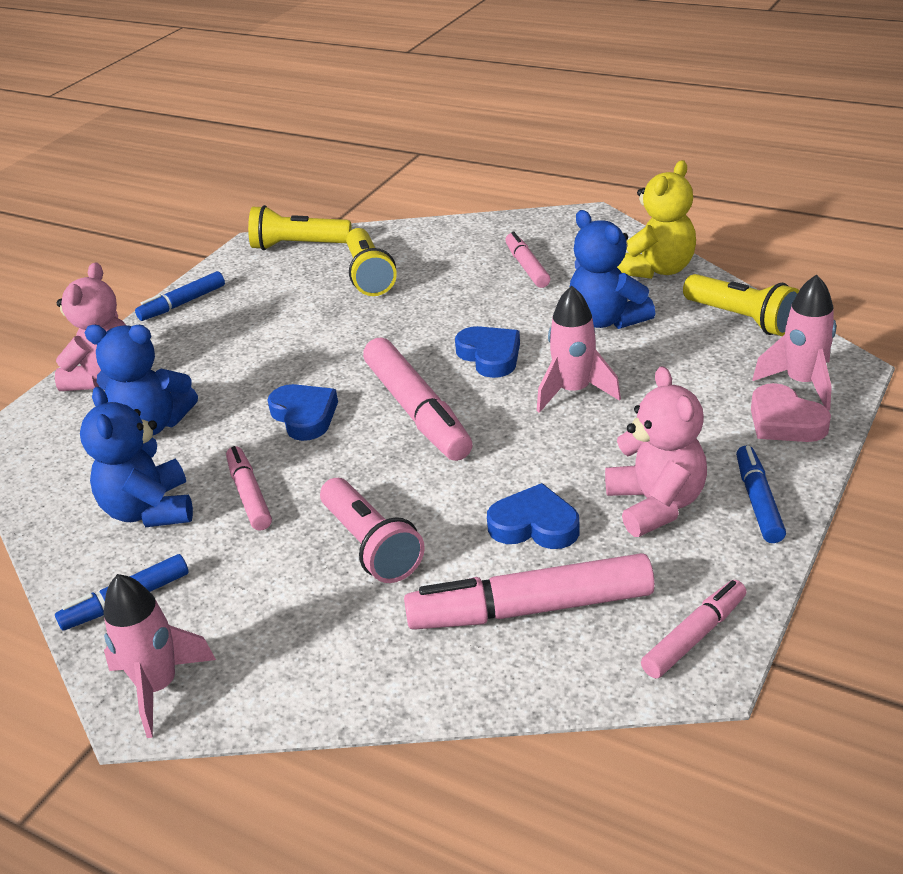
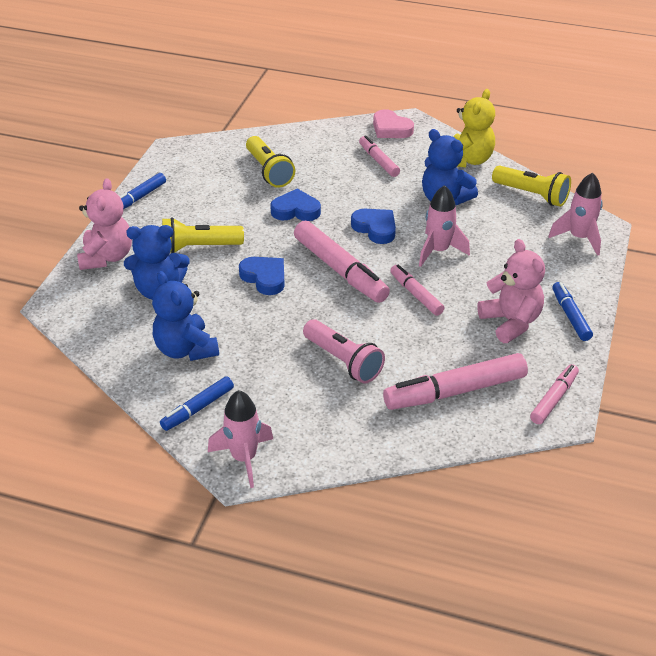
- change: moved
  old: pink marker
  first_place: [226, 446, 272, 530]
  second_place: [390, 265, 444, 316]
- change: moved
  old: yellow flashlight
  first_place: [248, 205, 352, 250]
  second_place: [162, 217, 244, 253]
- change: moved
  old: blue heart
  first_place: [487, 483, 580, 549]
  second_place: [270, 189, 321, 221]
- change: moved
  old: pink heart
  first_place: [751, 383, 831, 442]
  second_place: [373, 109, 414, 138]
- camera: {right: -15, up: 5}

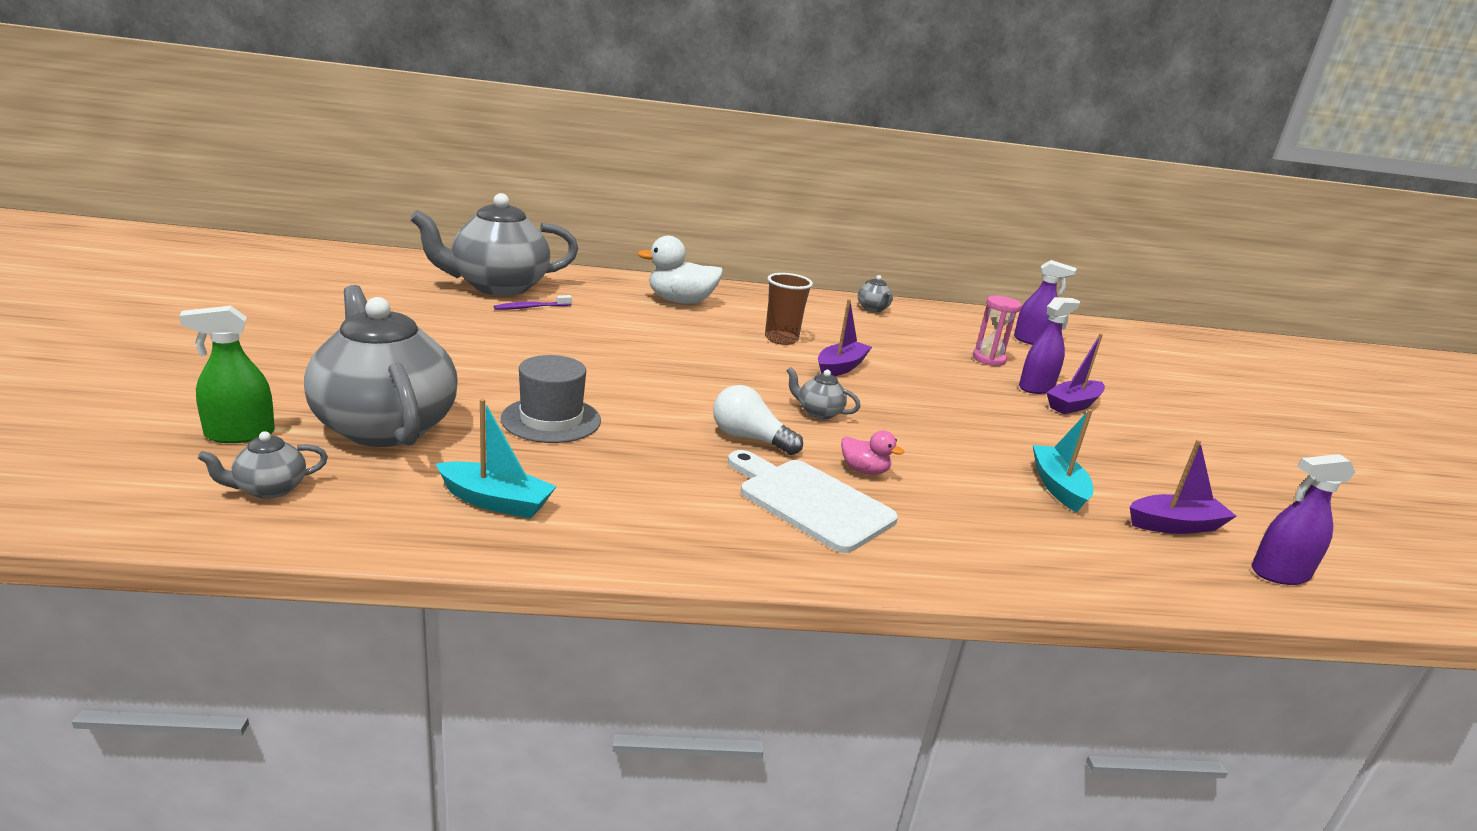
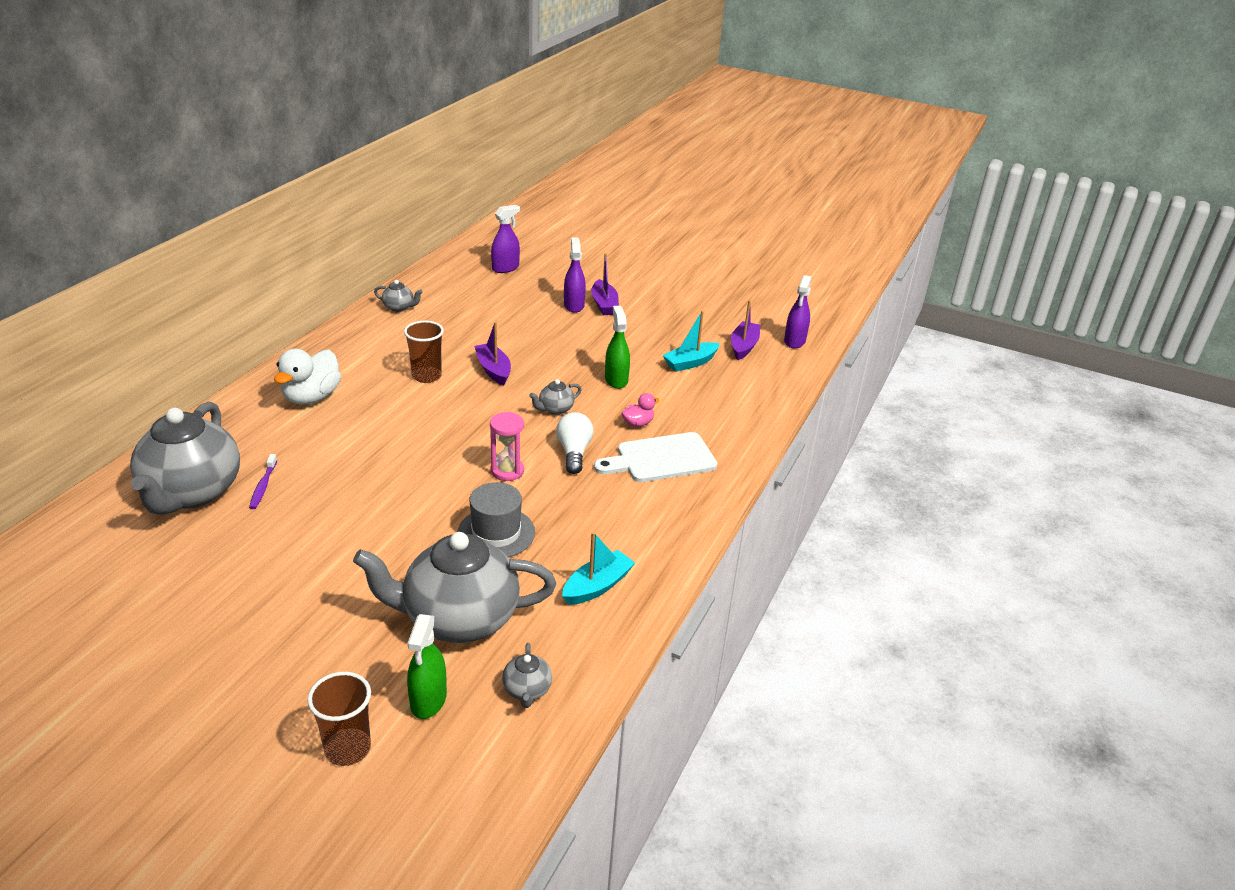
- change: added
  new: brown cup
  second_place: [308, 672, 371, 766]
- change: added
  new: green spray bottle
  second_place: [605, 306, 630, 389]
- change: moved
  old: pink hourglass
  first_place: [973, 296, 1022, 366]
  second_place: [490, 412, 524, 481]
- change: turned
  old: white light bulb
  first_place: [713, 385, 803, 455]
  second_place: [556, 412, 593, 474]
  degrees: 120
- change: turned
  old: turquoise boat
  first_place: [1033, 409, 1093, 513]
  second_place: [663, 311, 720, 372]
  degrees: -60
- camera: {right: -60, up: 10}

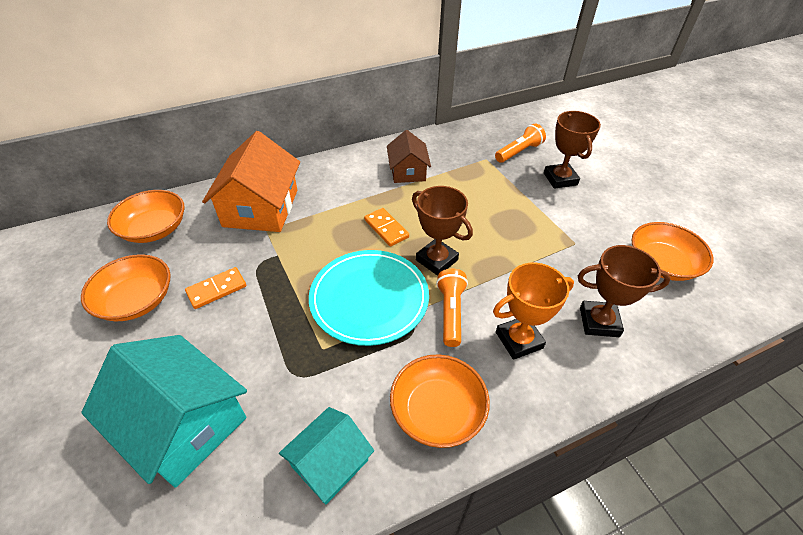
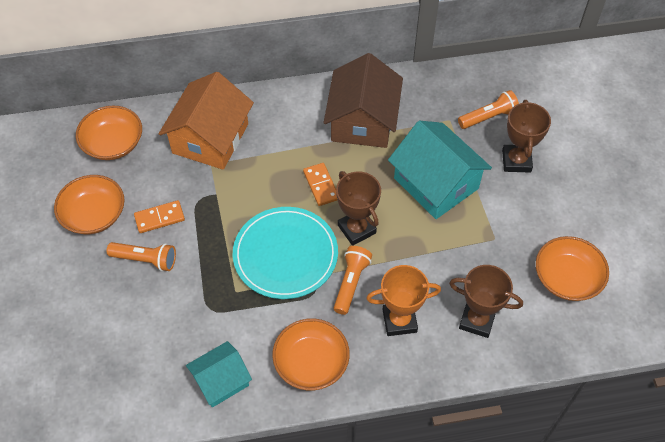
- change: added
  new: orange flashlight
  second_place: [107, 242, 176, 271]
- change: moved
  old: turquoise house
  first_place: [81, 335, 247, 488]
  second_place: [388, 121, 492, 219]
- change: resized
  old: brown house
  first_place: [387, 130, 431, 183]
  second_place: [323, 53, 403, 148]
  factor: 1.7
- camera: {right: 15, up: 10}

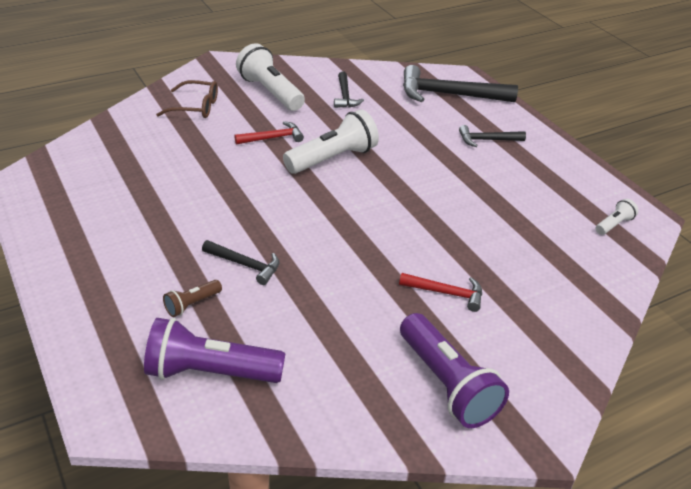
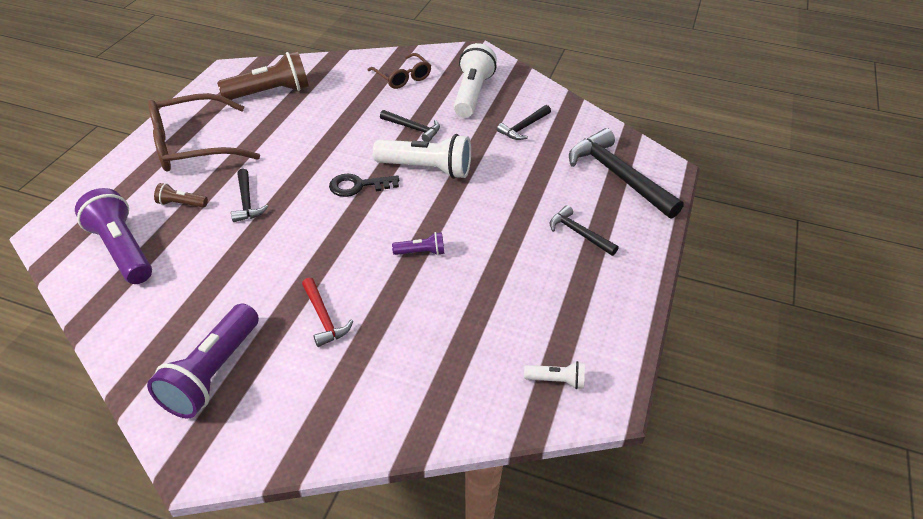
- change: added
  new: brown glasses
  second_place: [148, 93, 260, 171]
- change: added
  new: brown flashlight
  second_place: [217, 51, 309, 100]
- change: added
  new: black key
  second_place: [329, 174, 399, 197]
- change: added
  new: purple flashlight
  second_place: [392, 232, 444, 255]
- change: recoloured
  old: red hammer
  new: black hammer
  first_place: [234, 121, 304, 145]
  second_place: [380, 110, 440, 142]
- camera: {right: 50, up: 5}

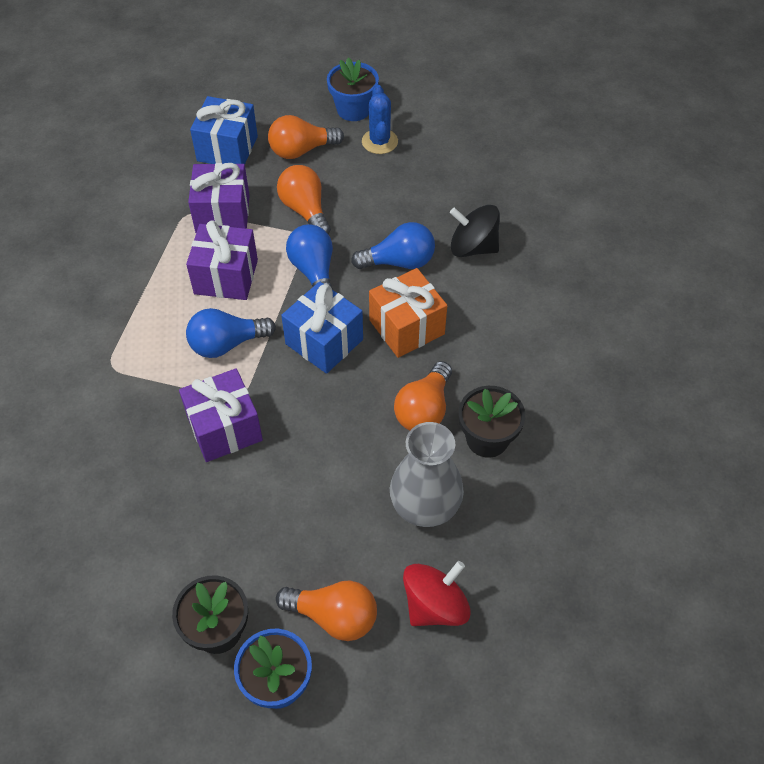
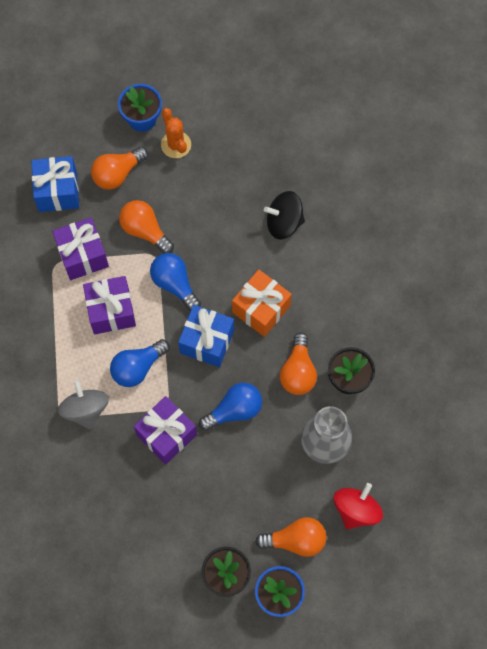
- change: added
  new: grey spinning top
  second_place: [58, 380, 109, 430]
- change: moved
  old: blue light bulb
  first_place: [351, 222, 435, 269]
  second_place: [199, 383, 262, 431]
- change: recoloured
  old: blue cactus
  new: orange cactus
  first_place: [362, 85, 398, 154]
  second_place: [161, 108, 191, 158]
- camera: {right: -20, up: 15}

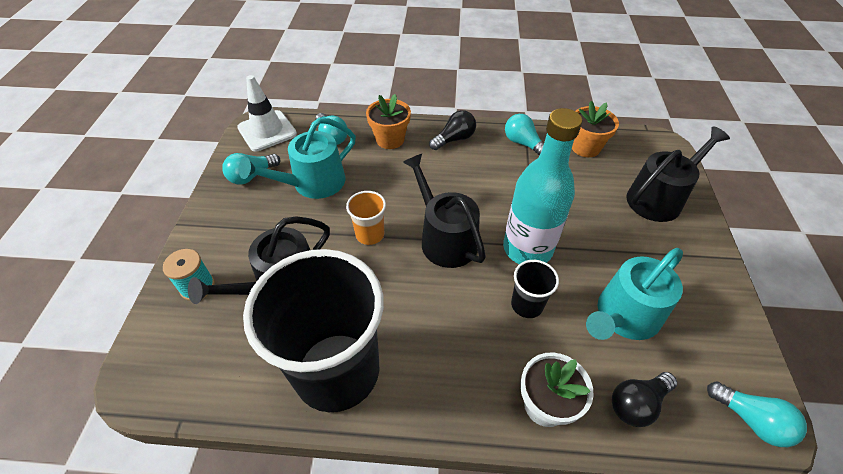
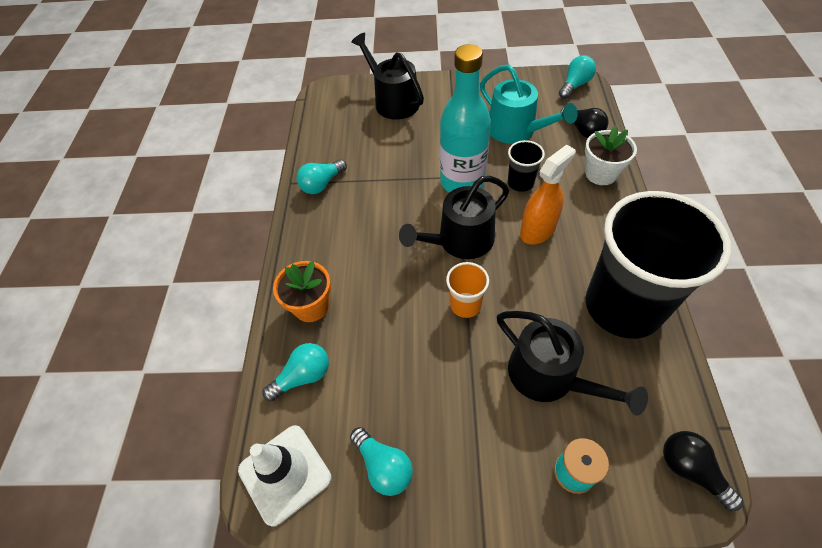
- change: removed
  old: turquoise watering can
  first_place: [239, 117, 356, 199]
- change: removed
  old: orange flower pot
  first_place: [572, 101, 619, 157]
- change: added
  new: orange spray bottle
  second_place: [520, 145, 576, 244]
- change: moved
  old: black light bulb
  first_place: [429, 110, 476, 150]
  second_place: [663, 431, 743, 511]
- camera: {right: -90, up: 5}

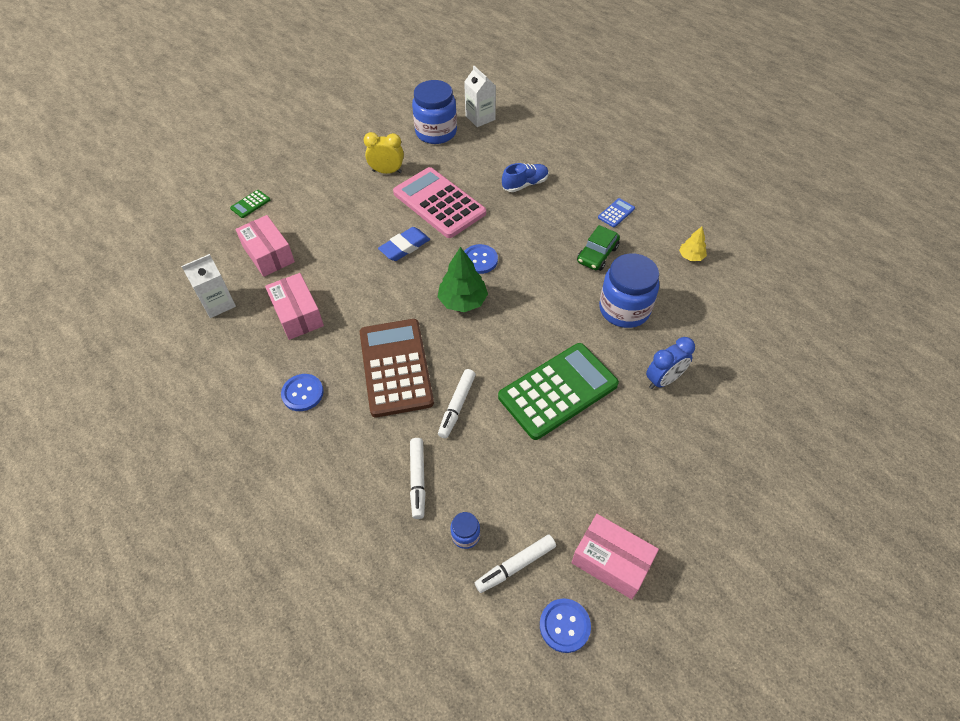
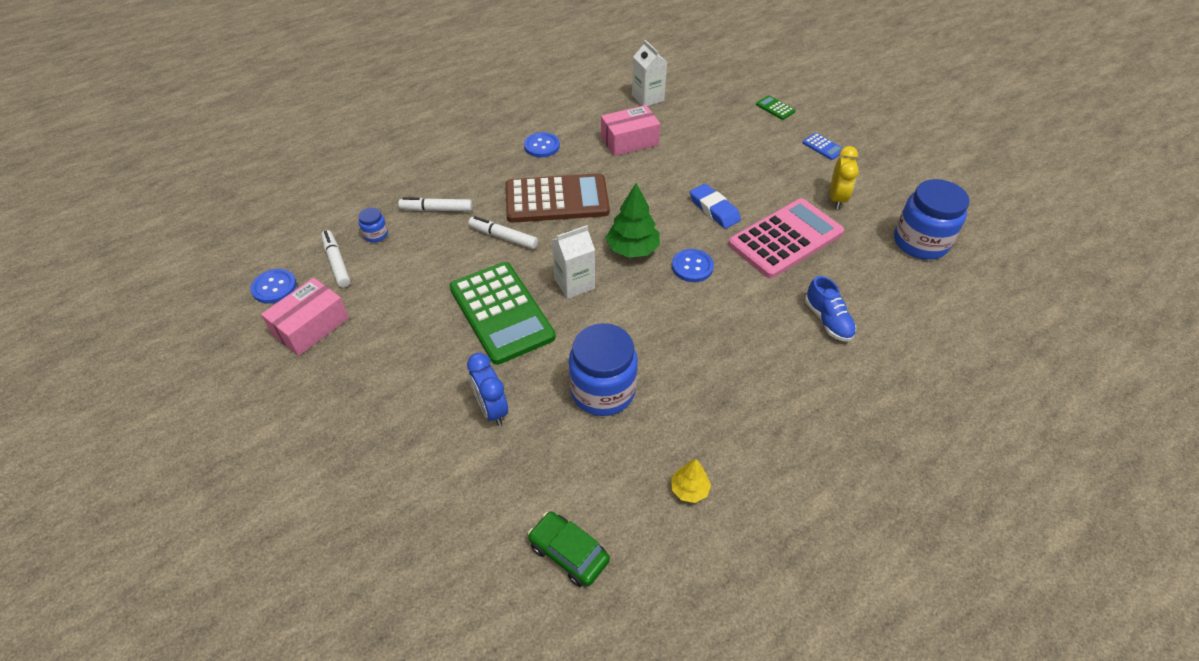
- change: removed
  old: pink box
  first_place: [235, 215, 295, 277]
- change: moved
  old: white carton
  first_place: [464, 66, 496, 127]
  second_place: [552, 225, 595, 299]
- change: moved
  old: green car
  first_place: [577, 225, 620, 271]
  second_place: [528, 511, 610, 587]
- change: moved
  old: blue calculator
  first_place: [598, 198, 635, 227]
  second_place: [802, 133, 843, 160]
- camera: {right: 95, up: -5}

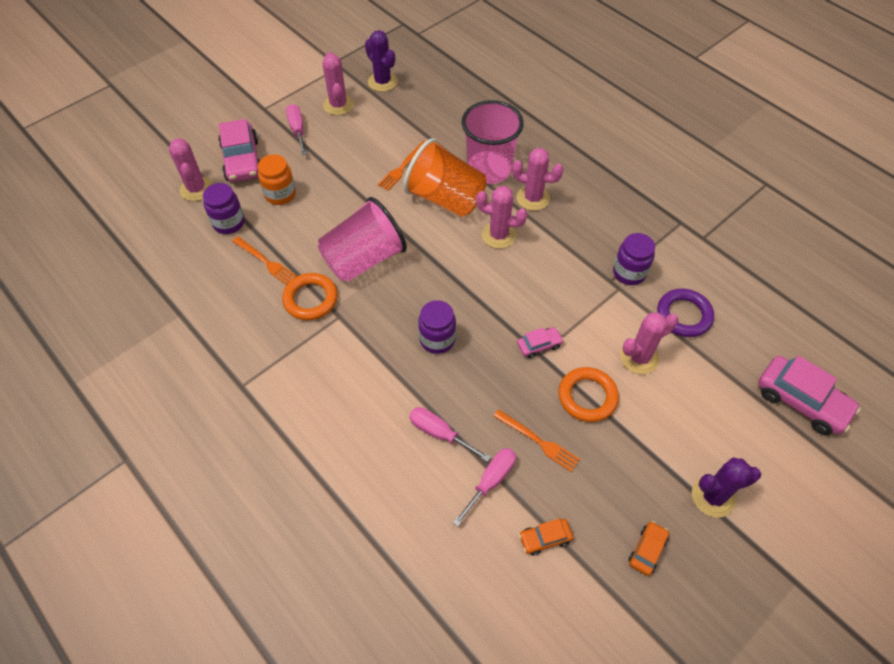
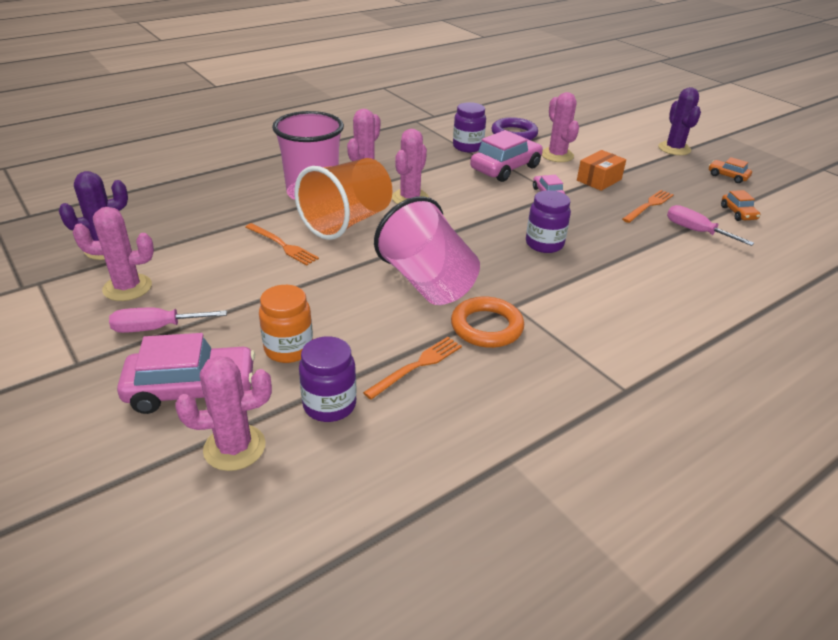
- change: removed
  old: pink screwdriver
  first_place: [409, 407, 491, 462]
- change: moved
  old: pink car
  first_place: [758, 355, 861, 435]
  second_place: [470, 130, 543, 182]
- change: replaced
  old: orange ring
  new: orange box
  first_place: [558, 367, 619, 422]
  second_place: [577, 150, 626, 191]
- camera: {right: -85, up: -20}

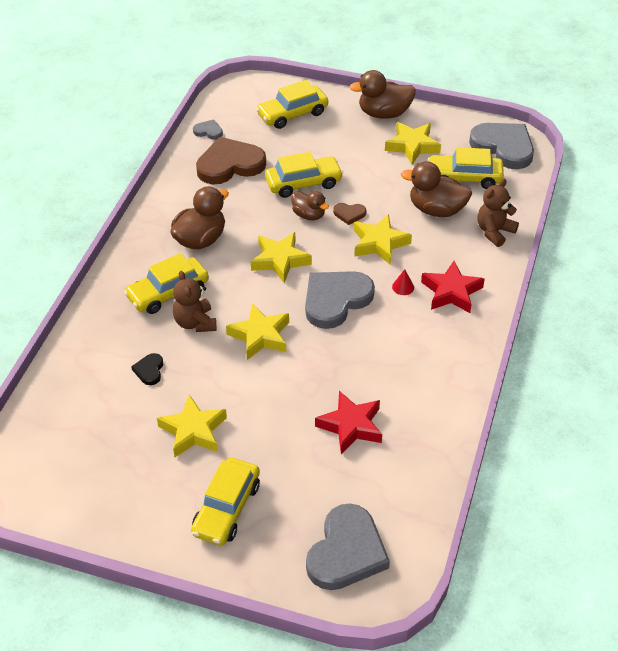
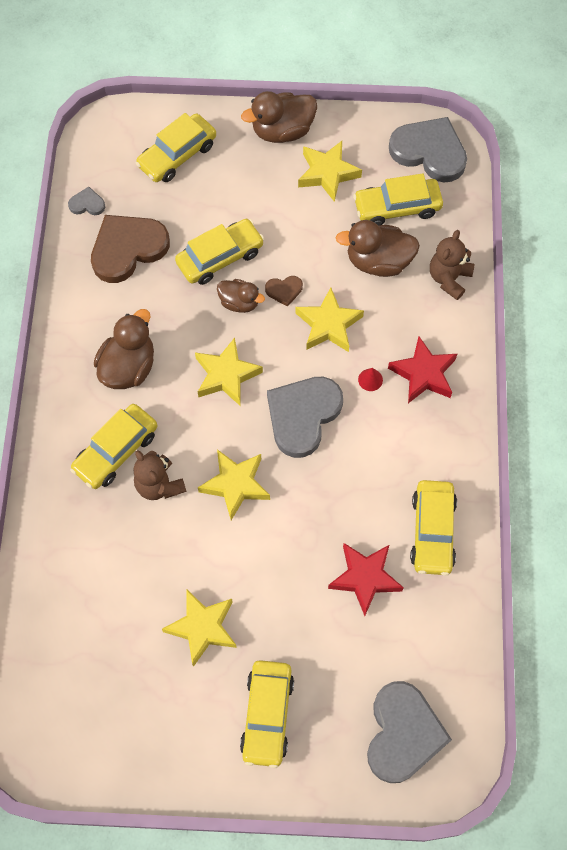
- change: removed
  old: black heart
  first_place: [131, 353, 163, 385]
- change: added
  new: yellow car
  second_place: [410, 480, 457, 576]
- camera: {right: -15, up: 20}

